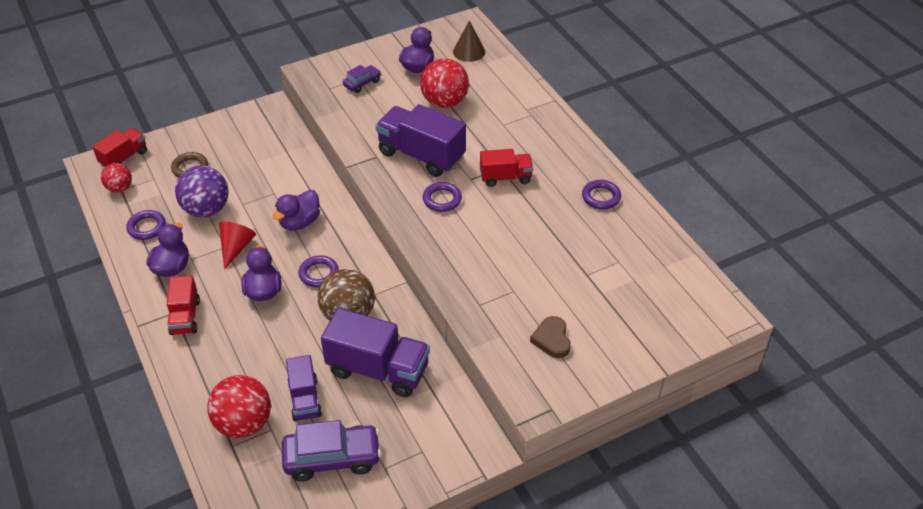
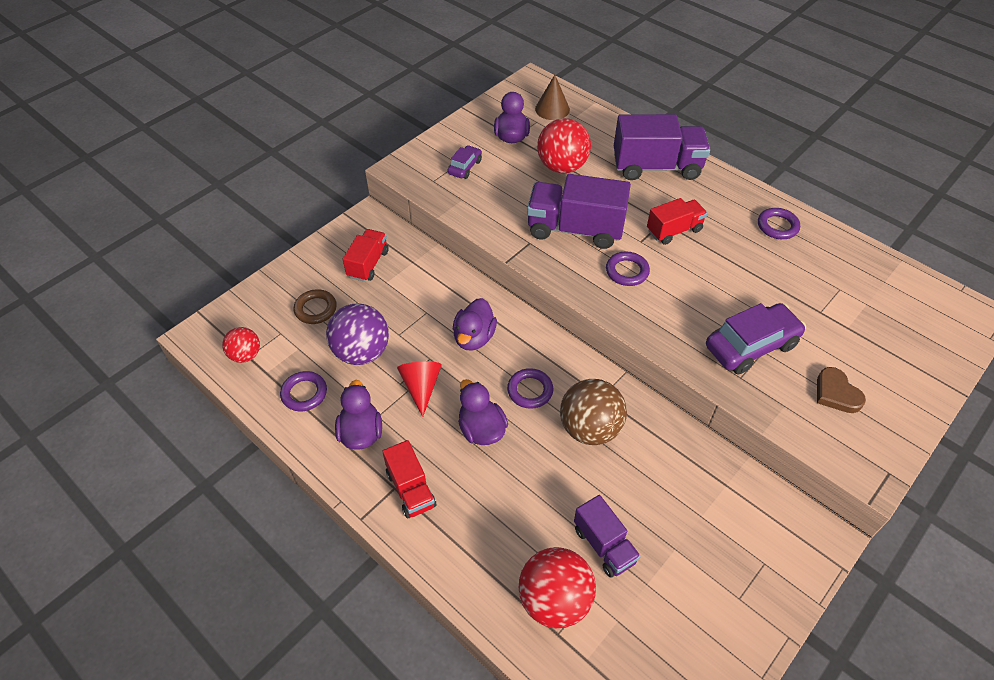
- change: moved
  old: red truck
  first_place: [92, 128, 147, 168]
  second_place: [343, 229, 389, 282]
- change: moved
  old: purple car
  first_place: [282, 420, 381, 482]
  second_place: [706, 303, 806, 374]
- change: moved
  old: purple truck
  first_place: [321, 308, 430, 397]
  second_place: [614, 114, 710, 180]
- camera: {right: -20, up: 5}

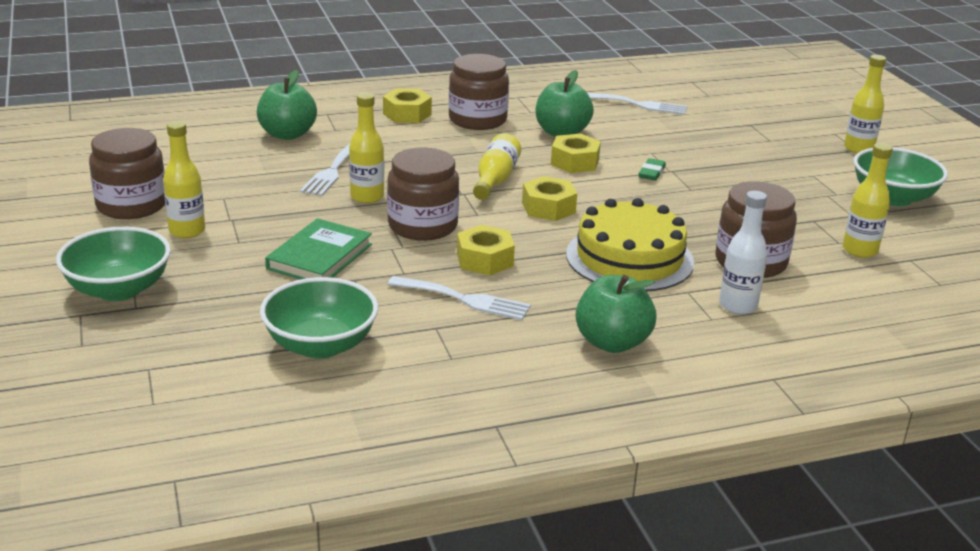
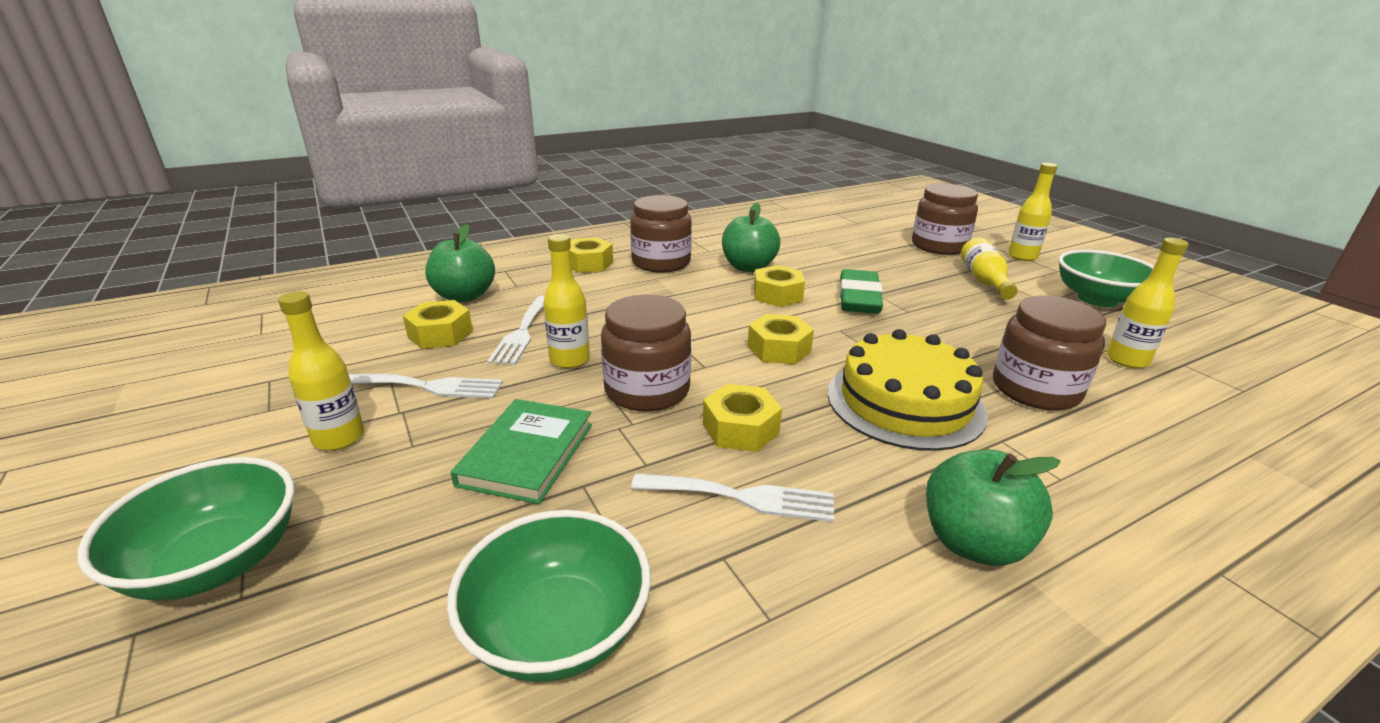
- change: removed
  old: white bottle
  first_place: [719, 191, 767, 314]
- change: added
  new: yellow nut
  second_place: [403, 300, 473, 349]
- change: moved
  old: brown jar
  first_place: [89, 128, 165, 219]
  second_place: [912, 184, 978, 255]
- change: moved
  old: yellow bottle
  first_place: [473, 133, 521, 200]
  second_place: [961, 238, 1018, 300]
- change: moved
  old: white fork
  first_place: [587, 93, 687, 115]
  second_place: [349, 374, 503, 399]
- change: resized
  old: green eraser
  first_place: [639, 158, 666, 181]
  second_place: [839, 269, 883, 314]
  factor: 2.0
- camera: {right: -10, up: 0}

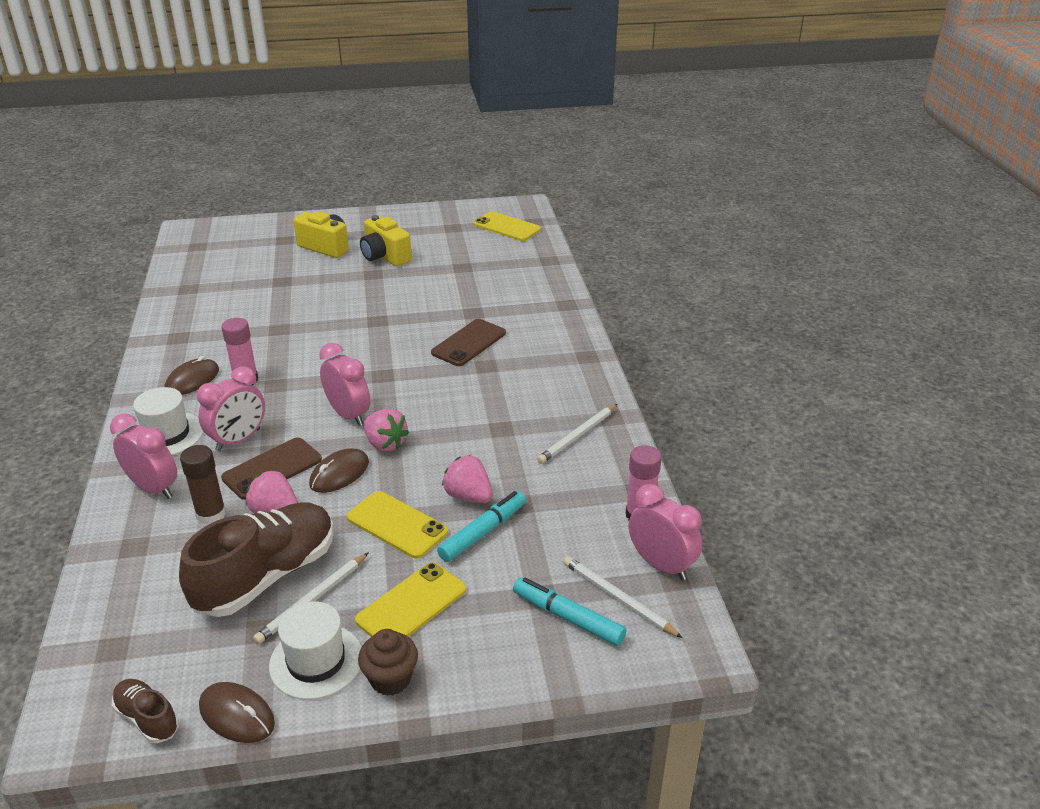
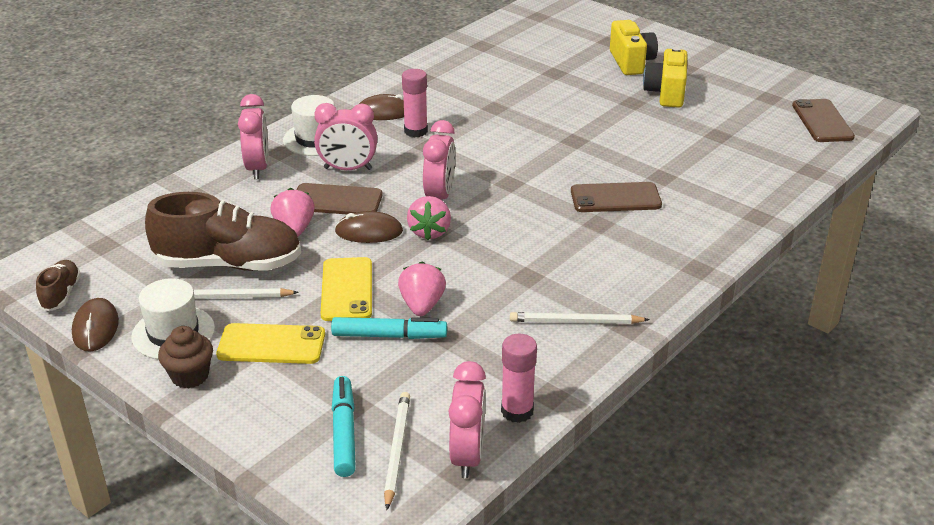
- change: removed
  old: brown glue stick
  first_place: [180, 445, 226, 525]
- change: recoloured
  old: yellow phone
  new: brown phone
  first_place: [473, 211, 541, 241]
  second_place: [792, 99, 855, 142]
- camera: {right: 50, up: 0}

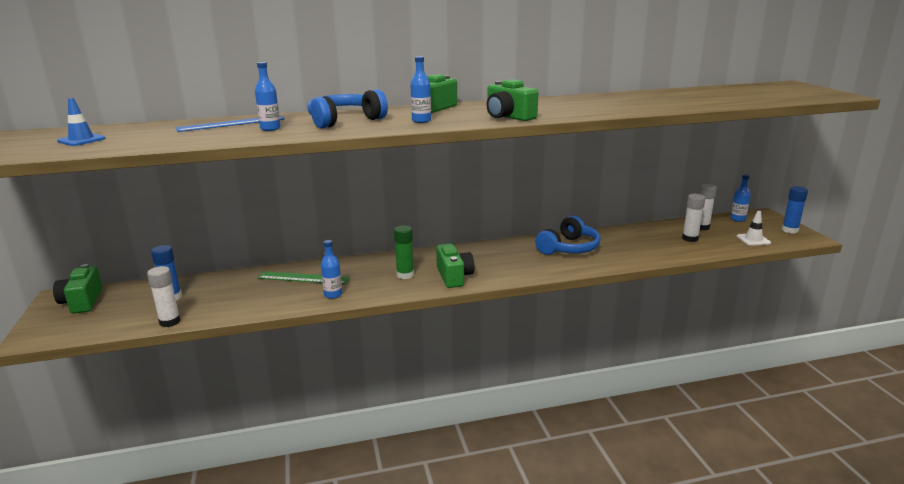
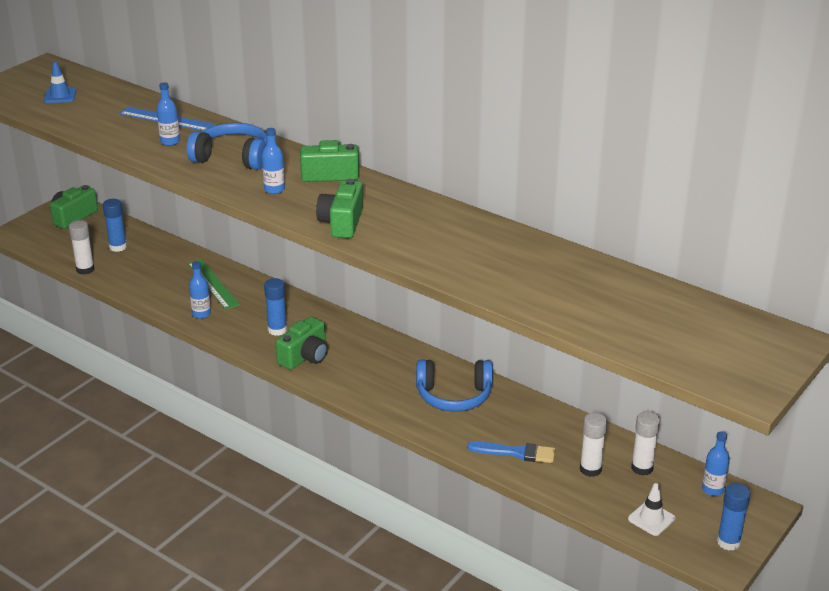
- change: added
  new: blue brush
  second_place: [467, 441, 555, 463]
- change: recoloured
  old: green glue stick
  new: blue glue stick
  first_place: [394, 225, 414, 279]
  second_place: [264, 278, 287, 336]
- camera: {right: 50, up: 10}

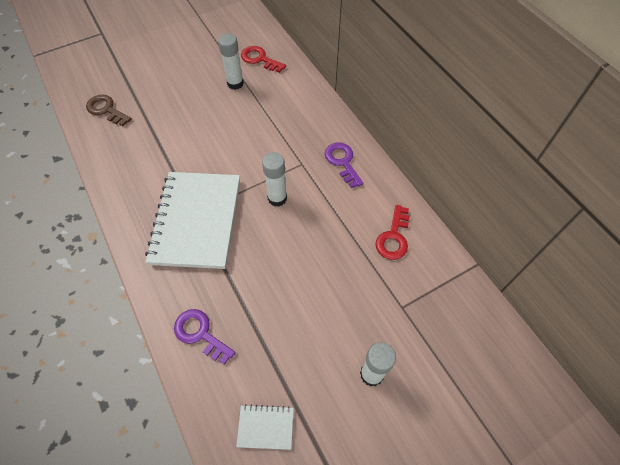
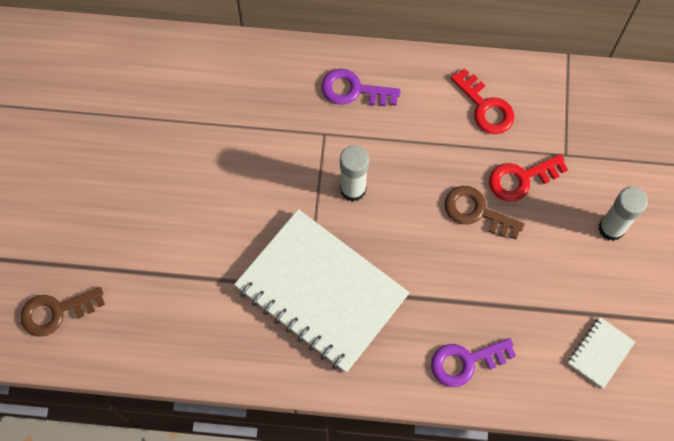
- change: removed
  old: white glue stick
  first_place: [218, 33, 244, 90]
- change: added
  new: brown key
  second_place: [445, 186, 525, 239]
- change: moved
  old: red key
  first_place: [241, 46, 286, 73]
  second_place: [489, 154, 568, 202]
- camera: {right: -55, up: 10}

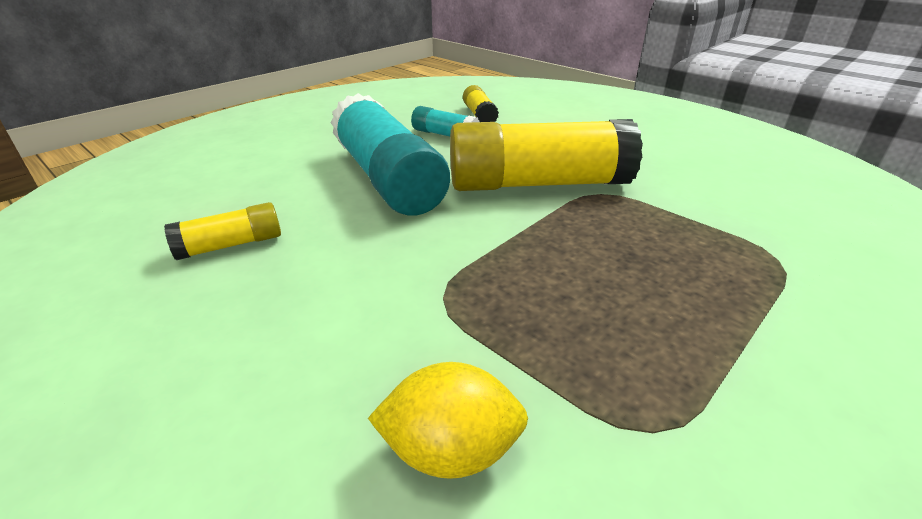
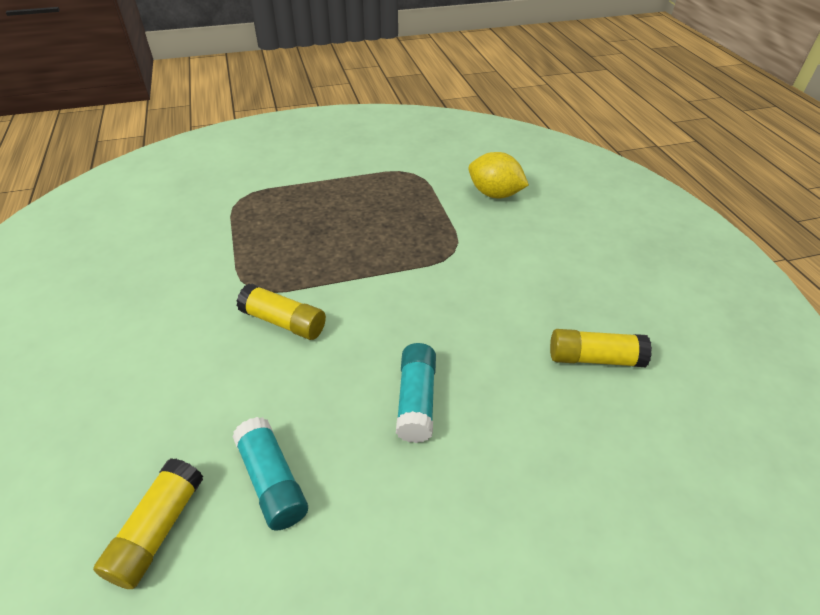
- change: resized
  old: turquoise glue stick
  first_place: [330, 93, 450, 216]
  second_place: [396, 343, 436, 443]
  factor: 0.46
- change: resized
  old: yellow glue stick
  first_place: [450, 119, 643, 191]
  second_place: [237, 284, 326, 340]
  factor: 0.46
- camera: {right: -150, up: 10}

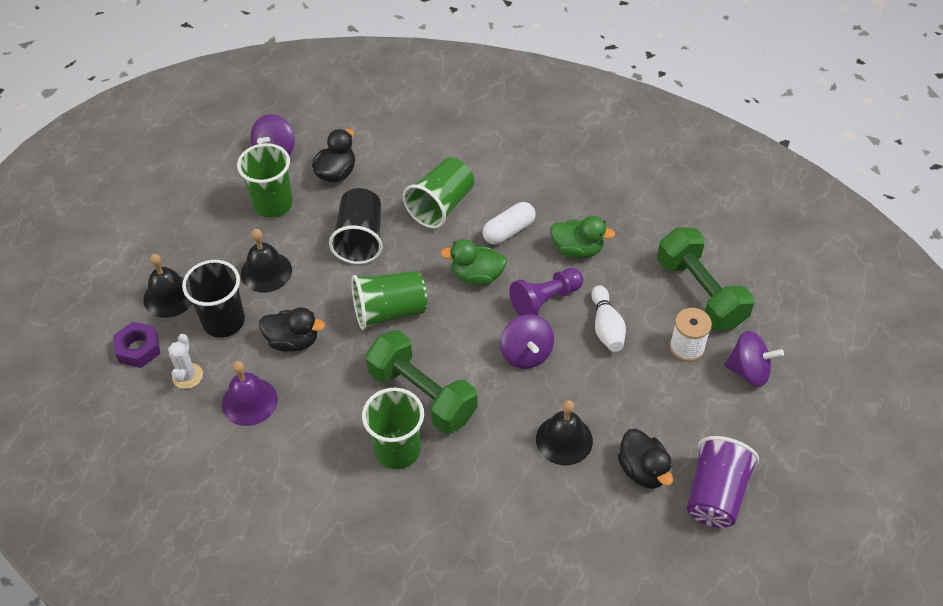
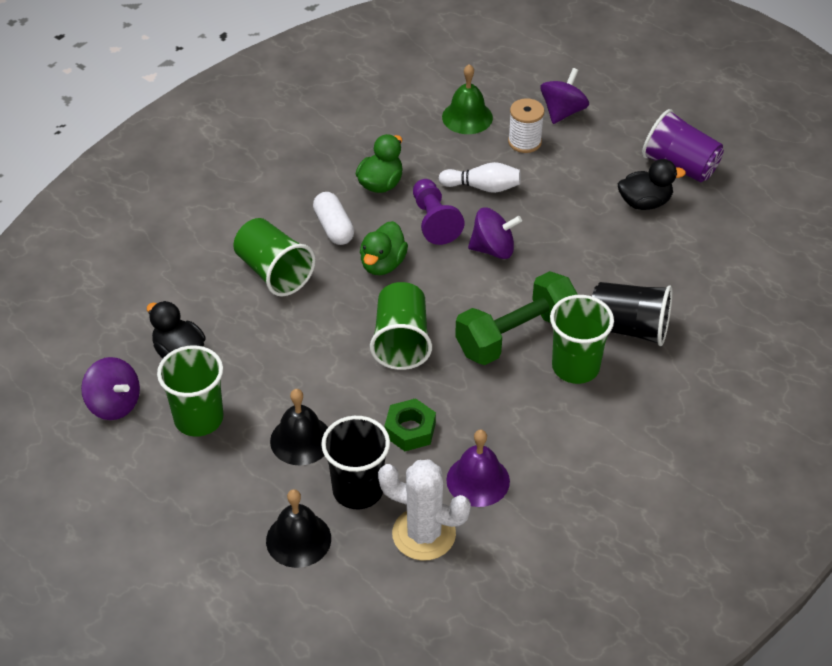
- change: removed
  old: purple nut
  first_place: [113, 322, 160, 368]
- change: removed
  old: black bell
  first_place: [536, 400, 593, 465]
- change: moved
  old: black cup
  first_place: [329, 188, 383, 264]
  second_place: [592, 282, 672, 346]
- change: replaced
  old: black duck
  new: green nut
  first_place: [259, 307, 325, 352]
  second_place: [384, 398, 436, 451]
- change: replaced
  old: green dumbbell
  new: green bell
  first_place: [657, 227, 754, 331]
  second_place: [442, 64, 493, 134]
- change: resized
  old: white cactus
  first_place: [168, 334, 203, 389]
  second_place: [378, 460, 471, 561]
  factor: 1.74
- camera: {right: -75, up: -5}

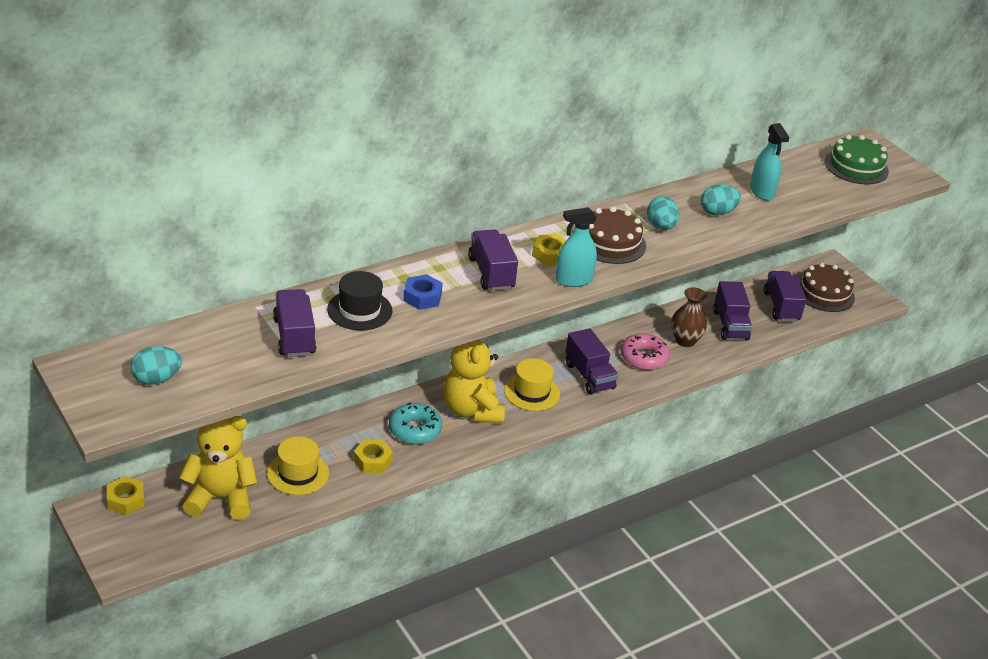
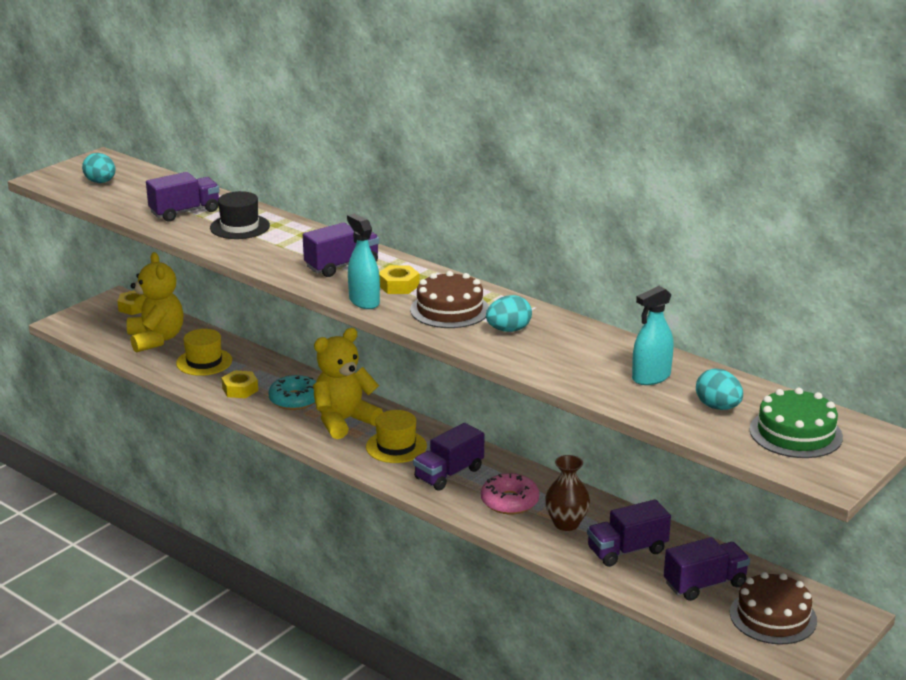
- change: removed
  old: blue nut
  first_place: [403, 274, 443, 310]
- change: moved
  old: turquoise egg
  first_place: [701, 184, 741, 215]
  second_place: [696, 368, 743, 410]
- camera: {right: 75, up: -10}

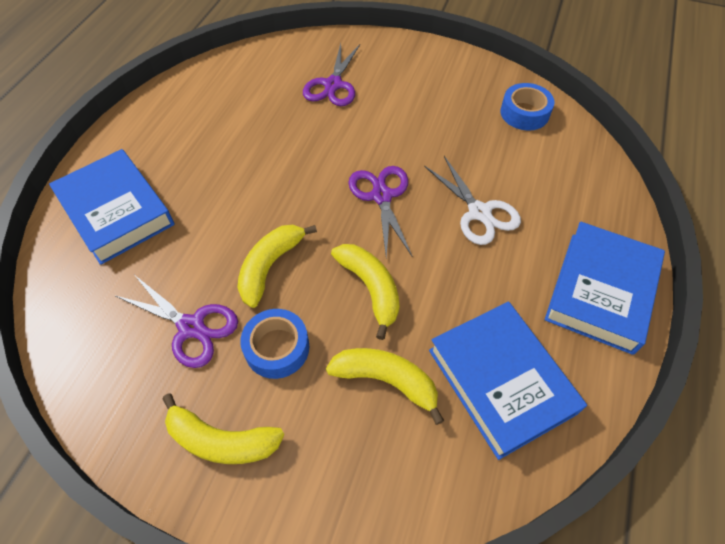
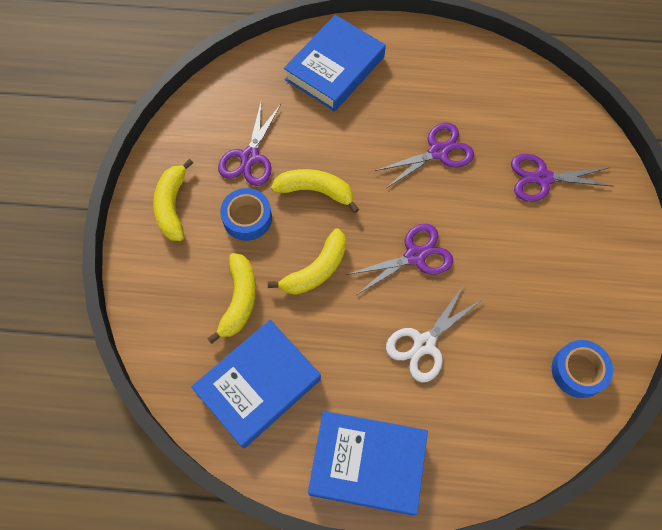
- change: added
  new: purple scissors
  second_place: [375, 122, 474, 188]
- camera: {right: 75, up: 10}

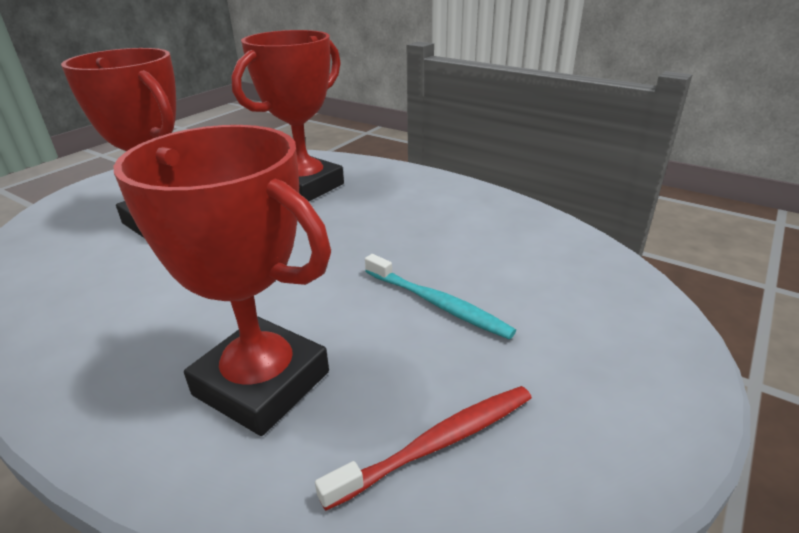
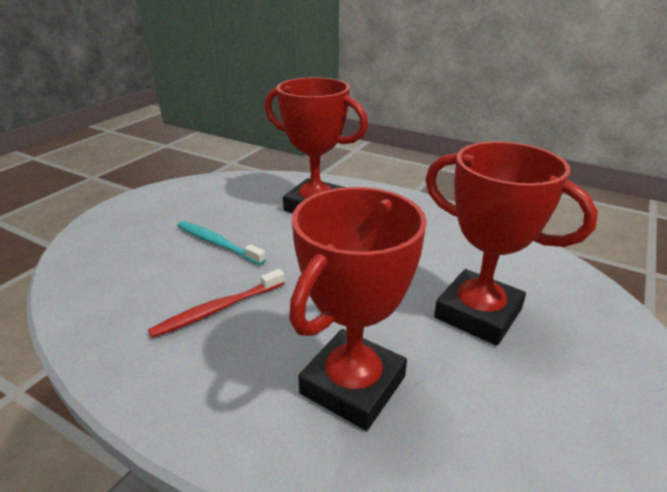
- change: moved
  old: red toothbrush
  first_place: [315, 386, 532, 511]
  second_place: [148, 269, 285, 338]
- camera: {right: 175, up: 0}

